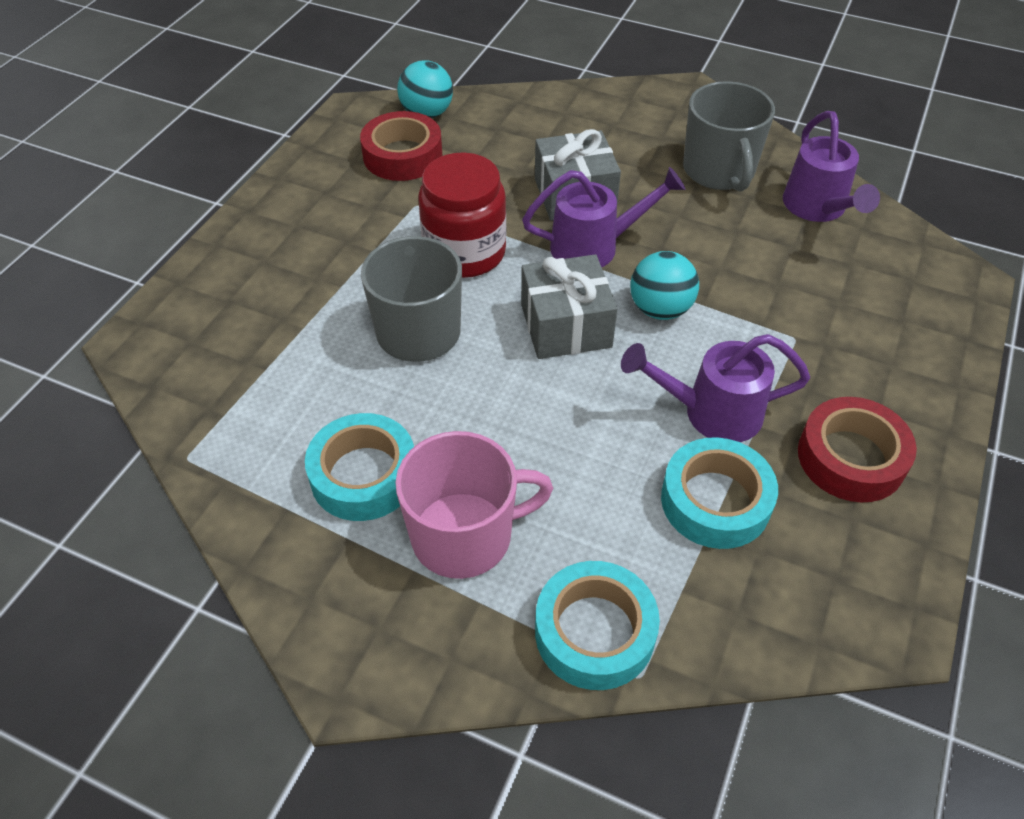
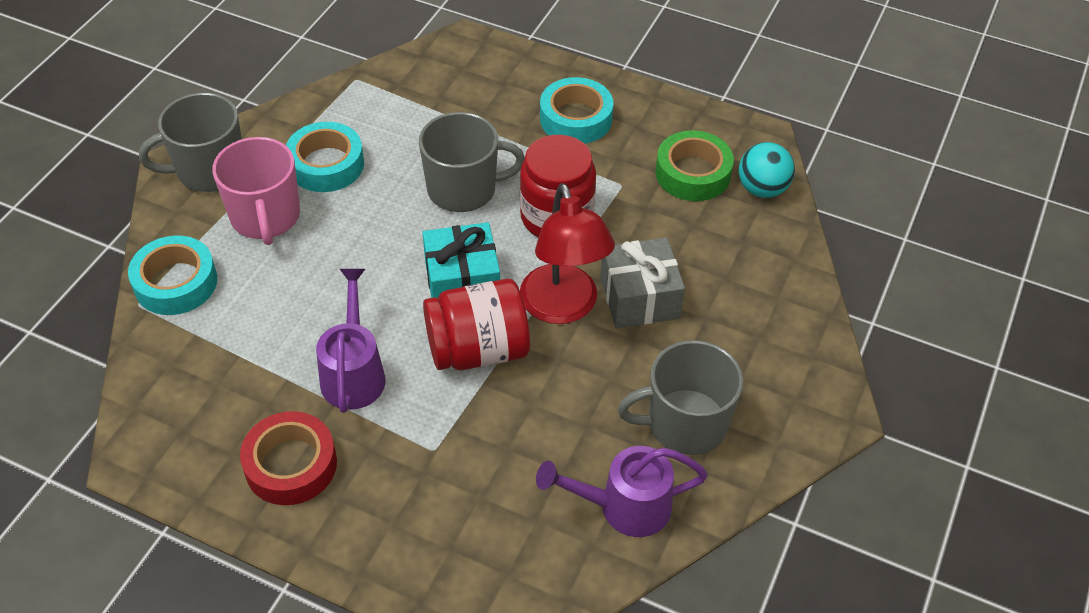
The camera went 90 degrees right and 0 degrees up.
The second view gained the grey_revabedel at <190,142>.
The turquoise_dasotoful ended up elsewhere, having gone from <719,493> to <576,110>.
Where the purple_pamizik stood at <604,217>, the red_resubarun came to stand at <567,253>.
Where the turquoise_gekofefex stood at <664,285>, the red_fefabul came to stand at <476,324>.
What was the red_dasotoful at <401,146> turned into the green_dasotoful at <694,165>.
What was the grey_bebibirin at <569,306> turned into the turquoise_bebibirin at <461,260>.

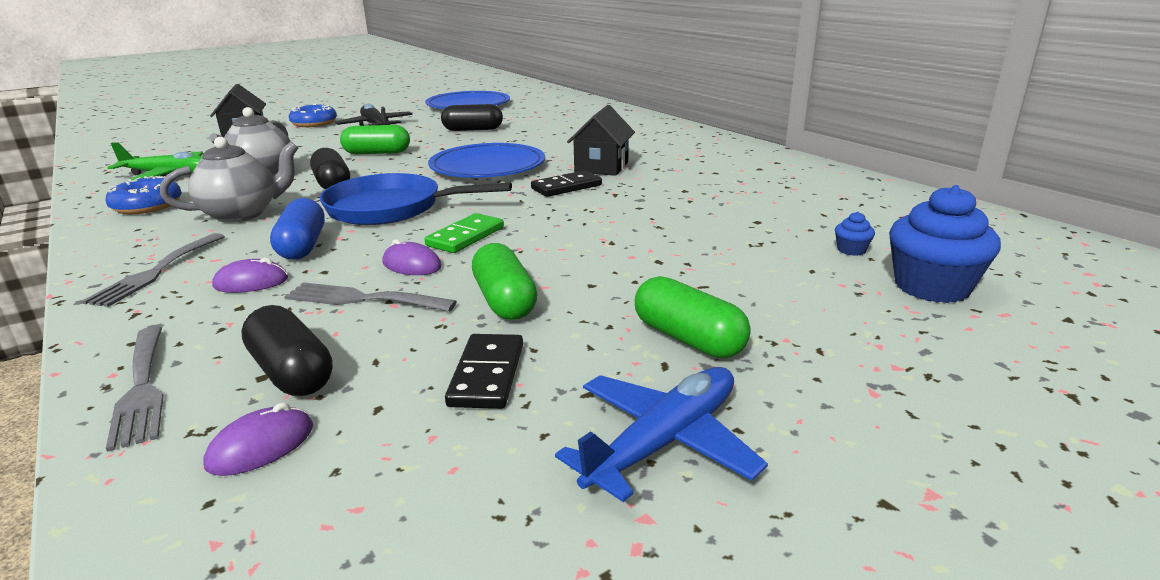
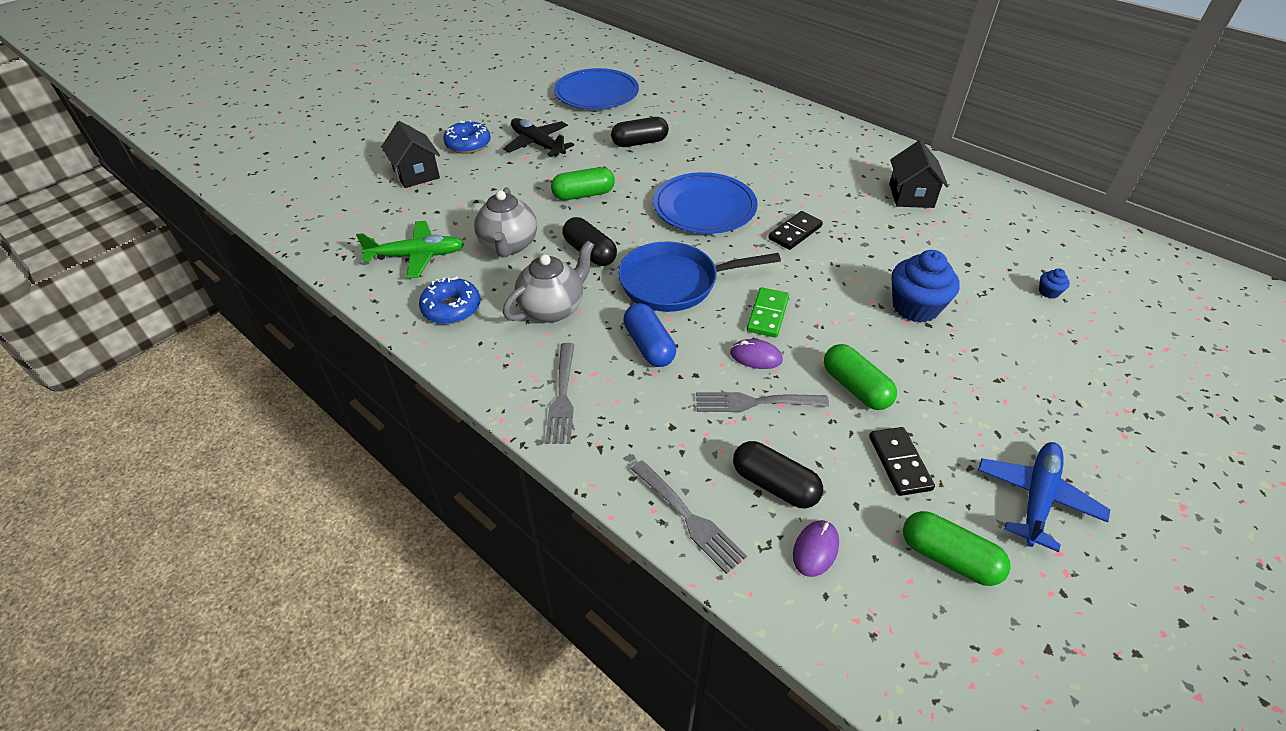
The camera went 15 degrees left and 20 degrees up.
The second view lost the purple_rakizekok at <250,275>.
The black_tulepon ended up elsewhere, having gone from <601,140> to <918,174>.
The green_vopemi ended up elsewhere, having gone from <693,317> to <957,548>.
The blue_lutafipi ended up elsewhere, having gone from <945,244> to <926,286>.

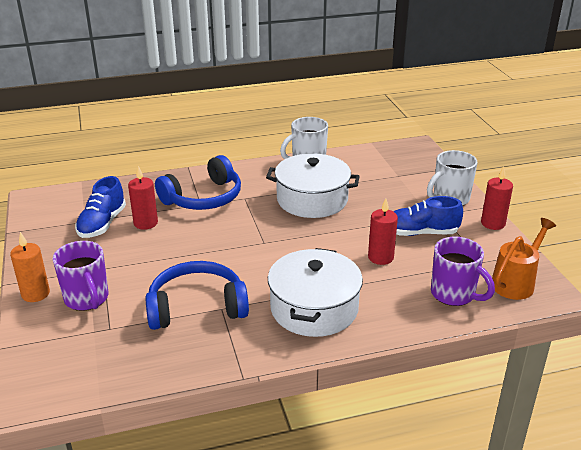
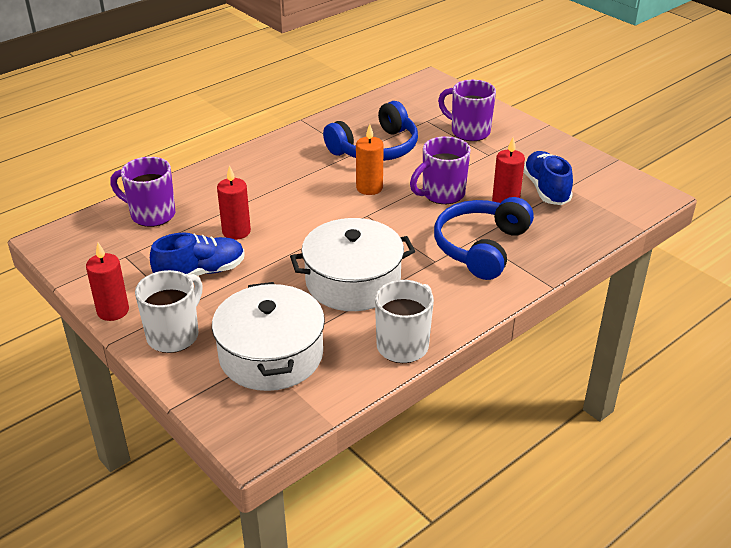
The camera went 155 degrees right and 5 degrees up.
The second view lost the orange_pamizik at <524,259>.
The second view gained the purple_revabedel at <440,170>.
The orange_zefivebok ended up elsewhere, having gone from <30,267> to <370,159>.
The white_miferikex ended up elsewhere, having gone from <315,292> to <268,336>.

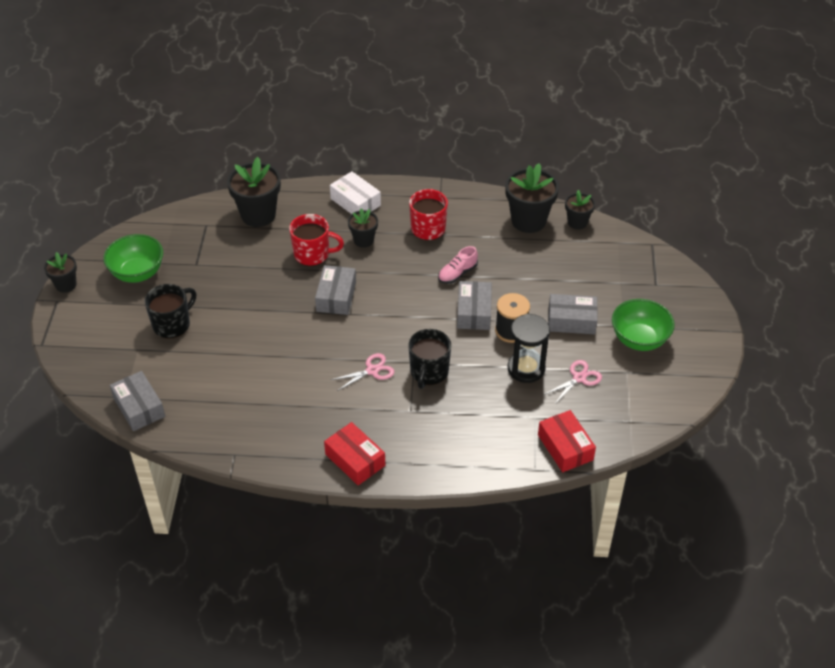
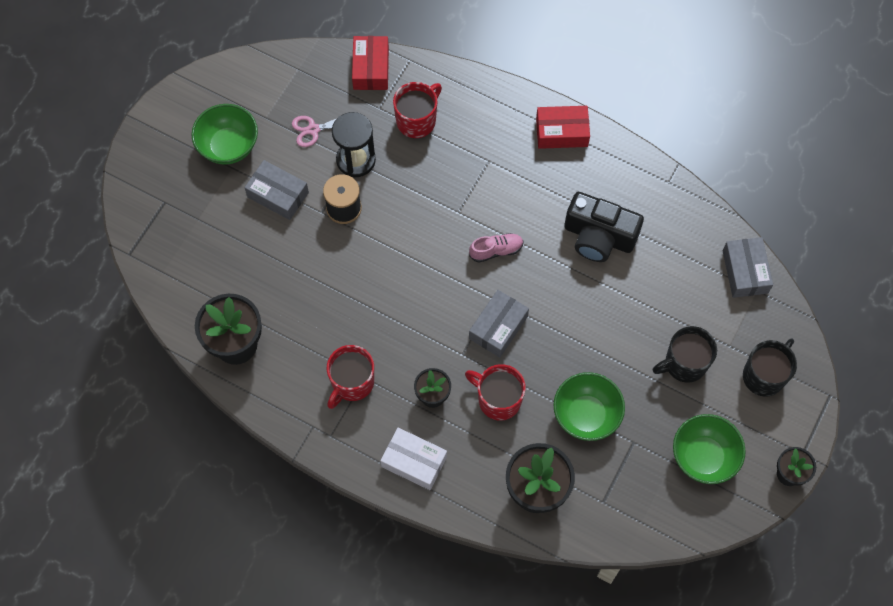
The camera went 155 degrees left and 20 degrees up.
The second view lost the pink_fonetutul at <362,372>.
The second view lost the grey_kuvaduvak at <474,305>.
The second view lost the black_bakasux at <580,209>.
The second view gained the red_revabedel at <417,110>.
The second view gained the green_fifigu at <589,406>.
The second view gained the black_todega at <604,227>.
The black_revabedel ended up elsewhere, having gone from <429,359> to <770,367>.
The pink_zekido ended up elsewhere, having gone from <458,265> to <496,248>.
The red_kuvaduvak at <354,453> ended up facing another way, 75 degrees counterclockwise from before.
The white_kuvaduvak at <355,192> ended up facing another way, 45 degrees counterclockwise from before.

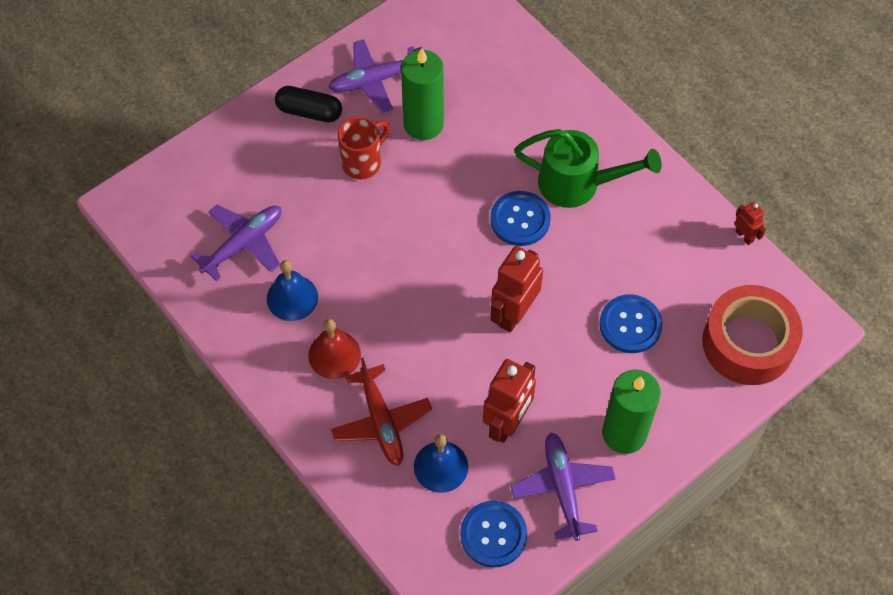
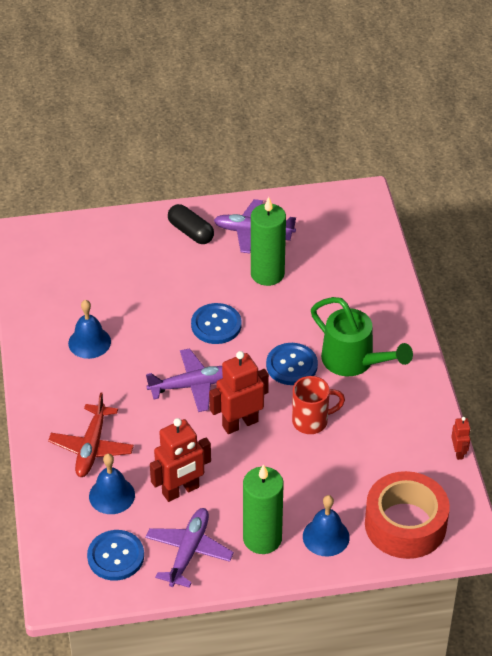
The camera went 30 degrees right and 15 degrees down.
The second view lost the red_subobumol at <334,349>.
The second view gained the blue_subobumol at <326,525>.
The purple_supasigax ended up elsewhere, having gone from <236,242> to <184,380>.
The red_revabedel ended up elsewhere, having gone from <364,147> to <318,405>.
The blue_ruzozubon ended up elsewhere, having gone from <631,323> to <216,323>.

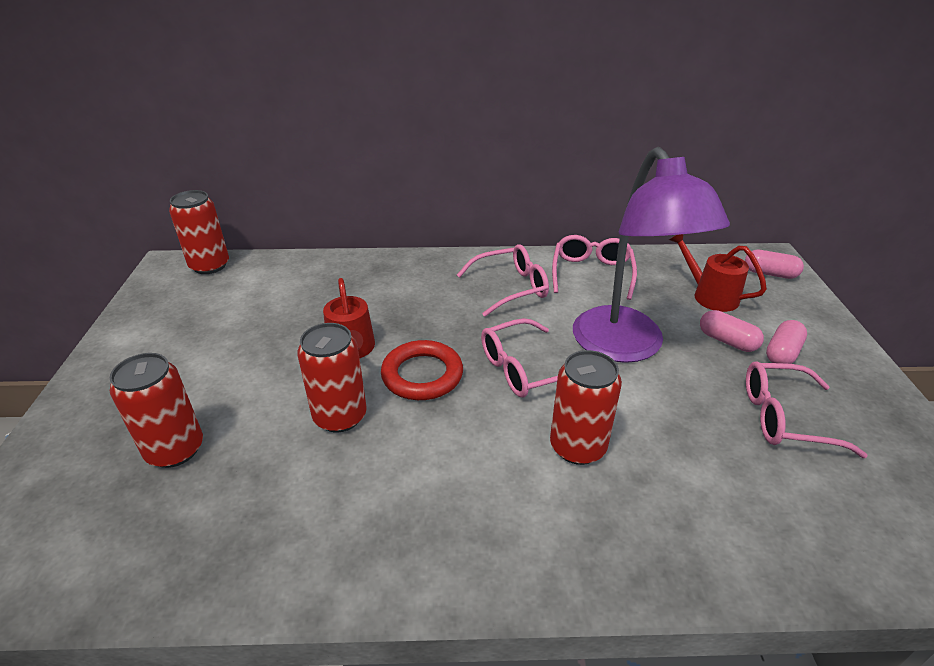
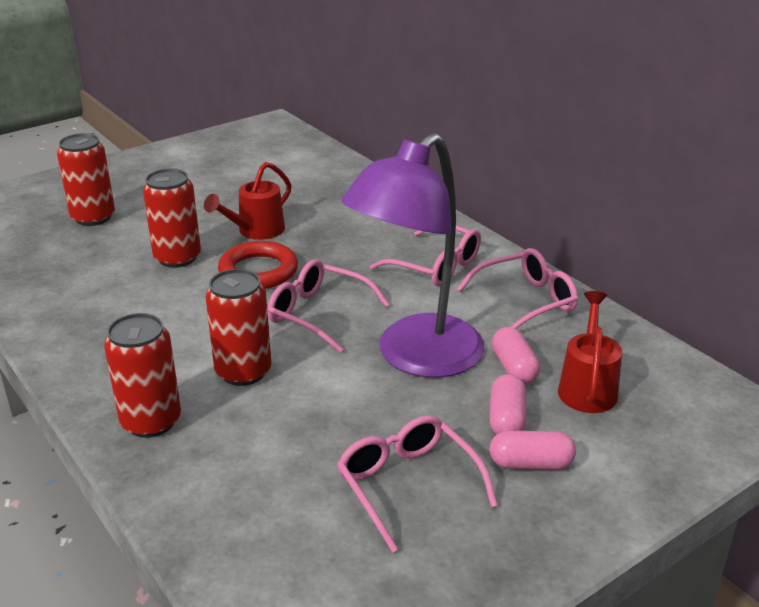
The camera went 55 degrees right and 5 degrees down.
The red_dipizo ended up elsewhere, having gone from <199,232> to <142,375>.
The pink_vopemi ended up elsewhere, having gone from <774,264> to <516,355>.

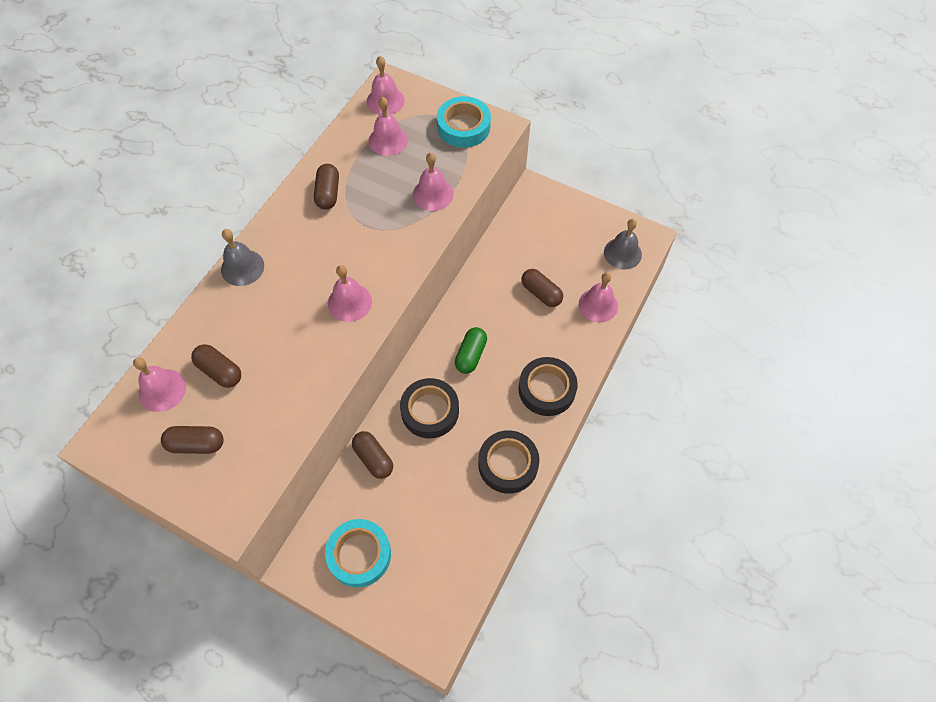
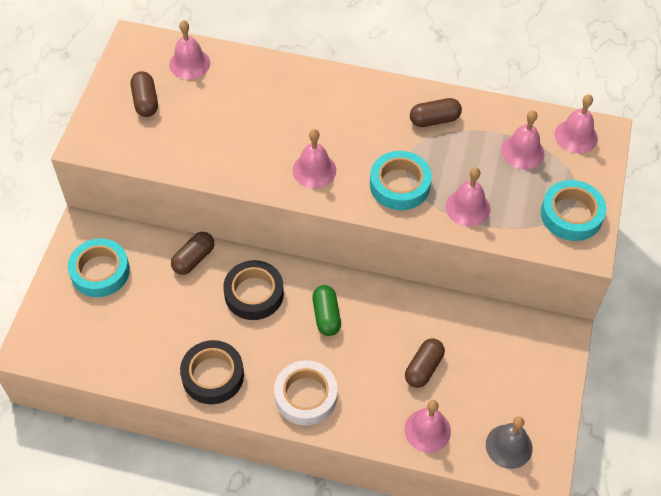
The camera went 75 degrees right and 5 degrees down.
The second view lost the brown_vopemi at <216,366>.
The second view lost the grey_subobumol at <242,257>.
The second view gained the turquoise_dasotoful at <401,180>.
What was the black_dasotoful at <548,386> turned into the white_dasotoful at <306,393>.
The green_vopemi at <471,350> ended up facing another way, 75 degrees clockwise from before.

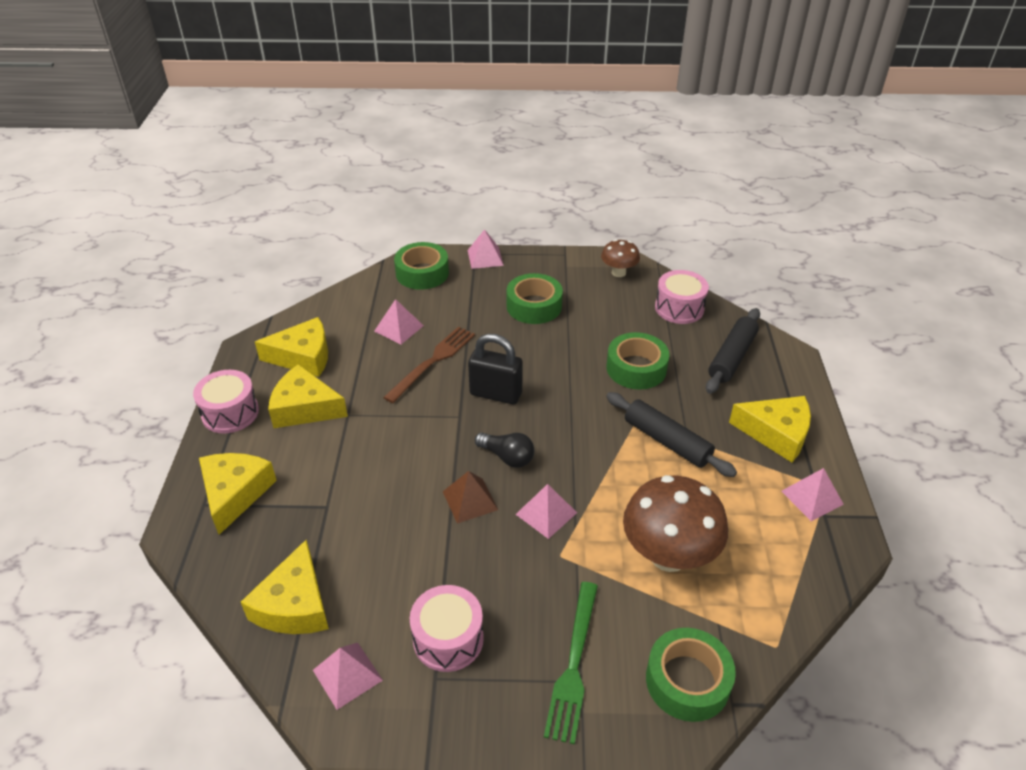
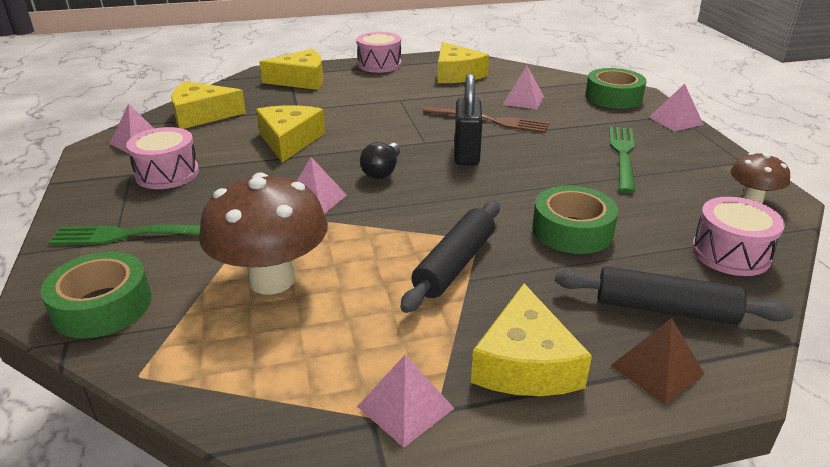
The camera went 75 degrees right and 10 degrees down.
The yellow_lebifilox ended up elsewhere, having gone from <308,396> to <290,134>.
The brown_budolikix ended up elsewhere, having gone from <470,497> to <657,361>.
Where the green_dasotoful stood at <535,298>, the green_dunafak came to stand at <622,160>.

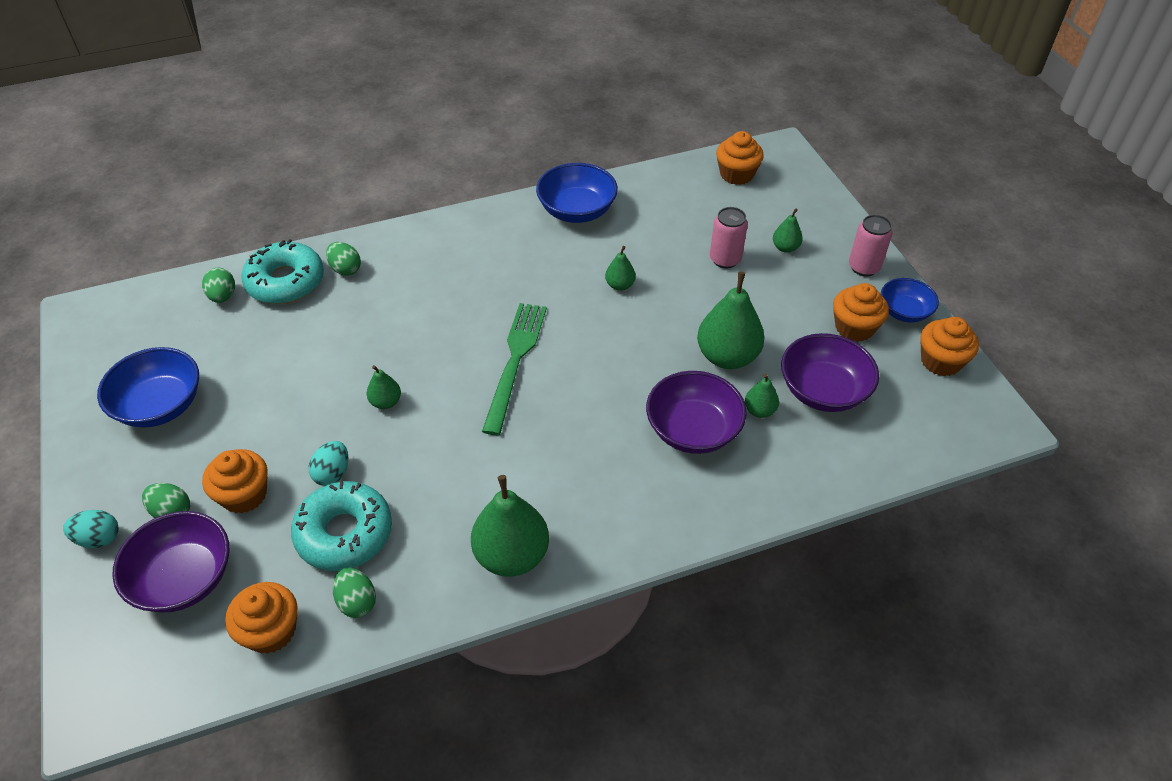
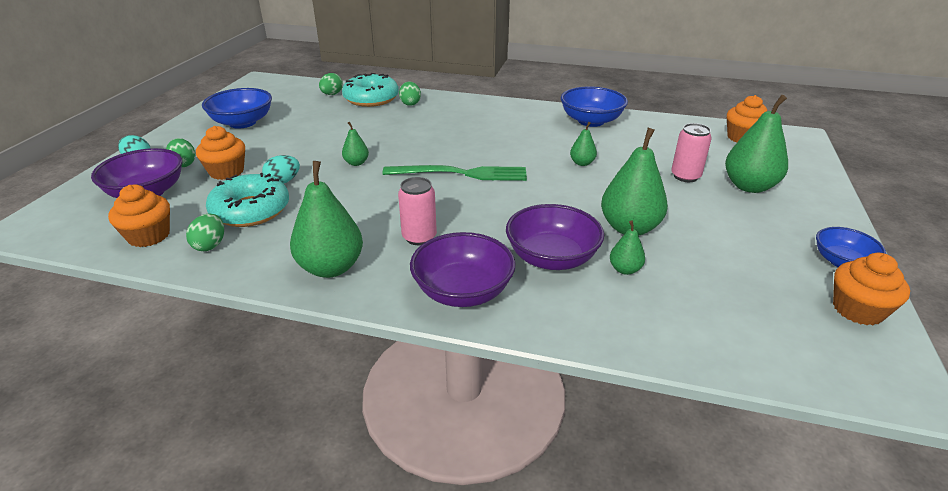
The camera went 35 degrees right and 15 degrees down.
The second view lost the orange_lutafipi at <861,312>.
The purple_fifigu ended up elsewhere, having gone from <830,372> to <463,269>.
The pink_dipizo ended up elsewhere, having gone from <871,245> to <417,211>.
The green_dunafak at <514,369> ended up facing another way, 45 degrees clockwise from before.
The size of the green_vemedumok at <788,231> changed by a factor of 2.02.

